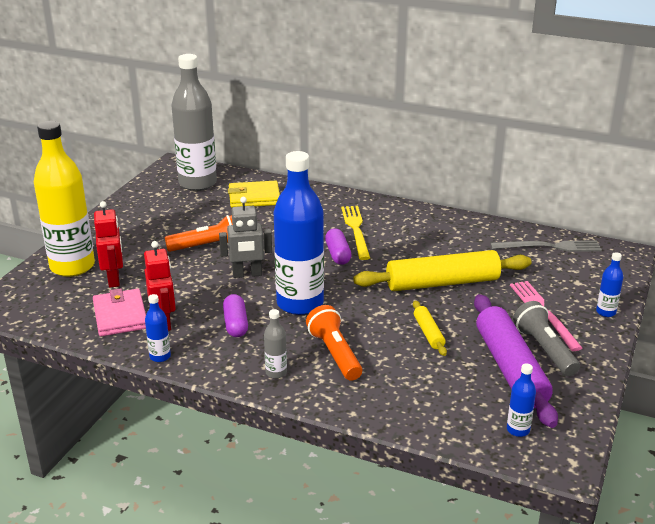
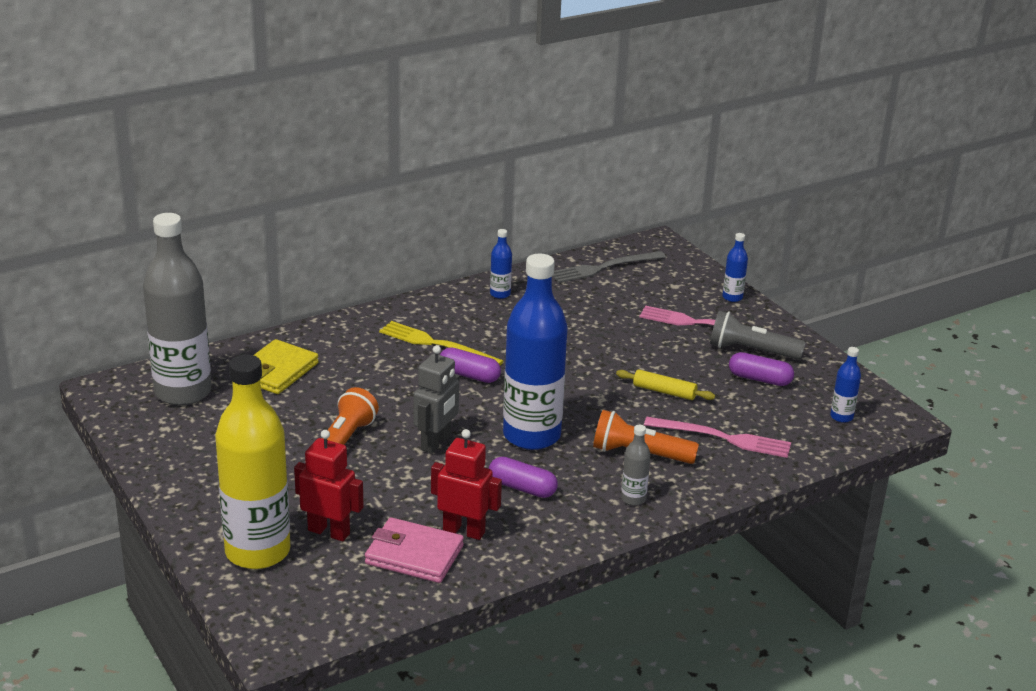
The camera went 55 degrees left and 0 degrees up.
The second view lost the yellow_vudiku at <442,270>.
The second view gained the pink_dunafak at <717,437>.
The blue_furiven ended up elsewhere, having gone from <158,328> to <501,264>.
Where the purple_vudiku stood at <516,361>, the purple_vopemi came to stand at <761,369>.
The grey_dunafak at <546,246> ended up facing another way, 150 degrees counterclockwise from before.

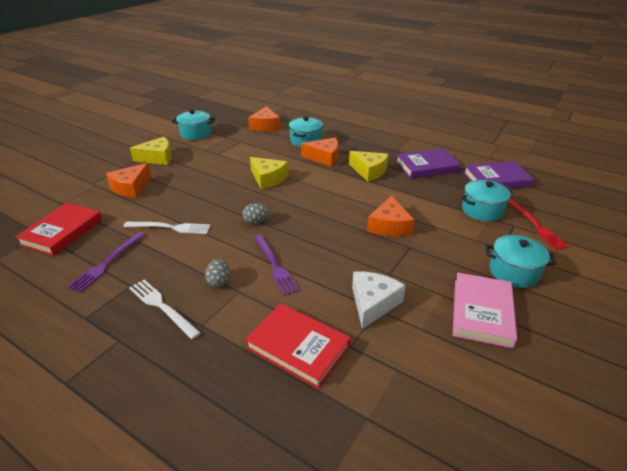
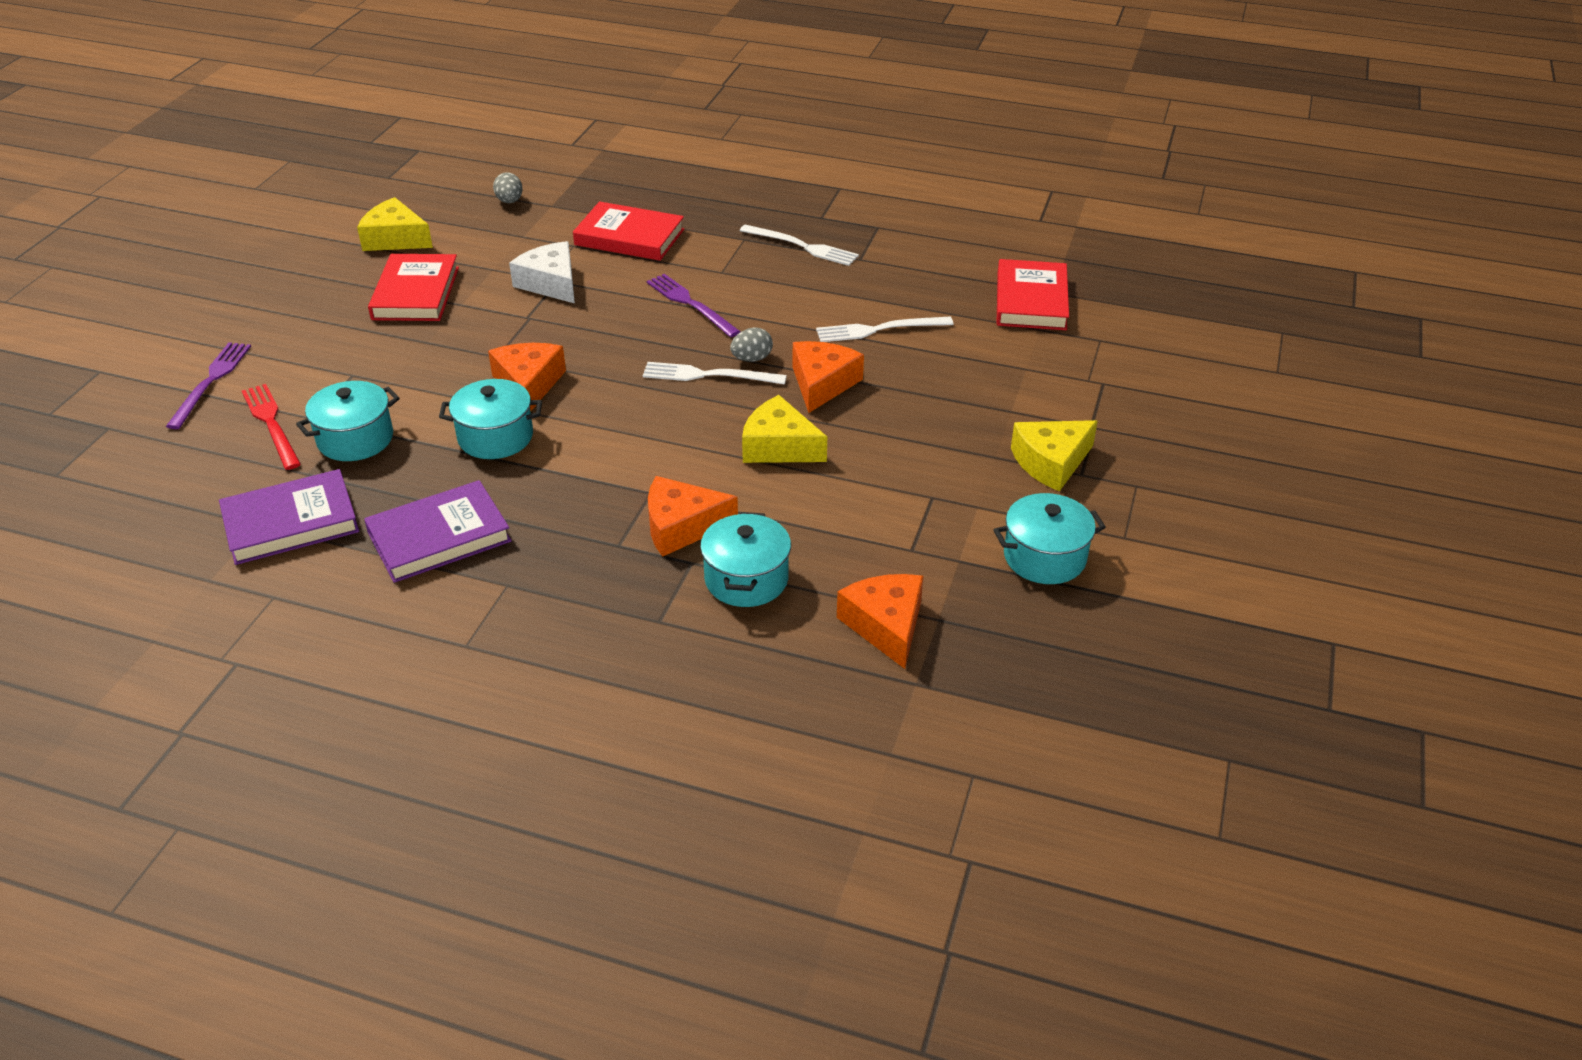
The camera went 165 degrees right and 5 degrees up.
The second view gained the white_dunafak at <715,373>.
The purple_dunafak ended up elsewhere, having gone from <106,262> to <208,385>.
The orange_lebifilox ended up elsewhere, having gone from <128,180> to <828,377>.
The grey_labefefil ended up elsewhere, having gone from <217,273> to <508,187>.
The yellow_lebifilox ended up elsewhere, having gone from <368,166> to <395,224>.
The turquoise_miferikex ended up elsewhere, having gone from <520,261> to <490,419>.
What was the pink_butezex at <485,310> turned into the red_butezex at <413,287>.
The white_lebifilox at <379,300> ended up facing another way, 135 degrees clockwise from before.

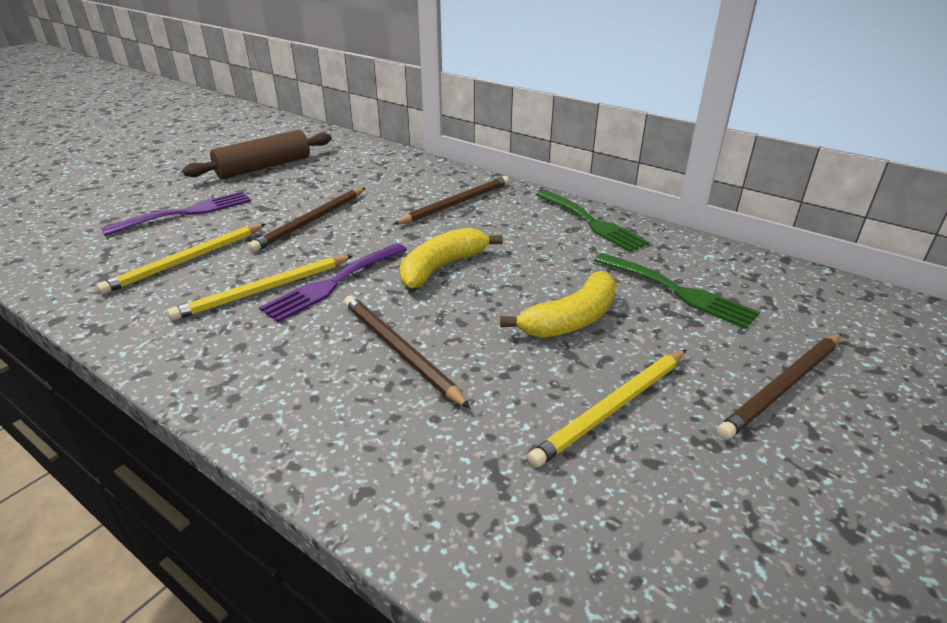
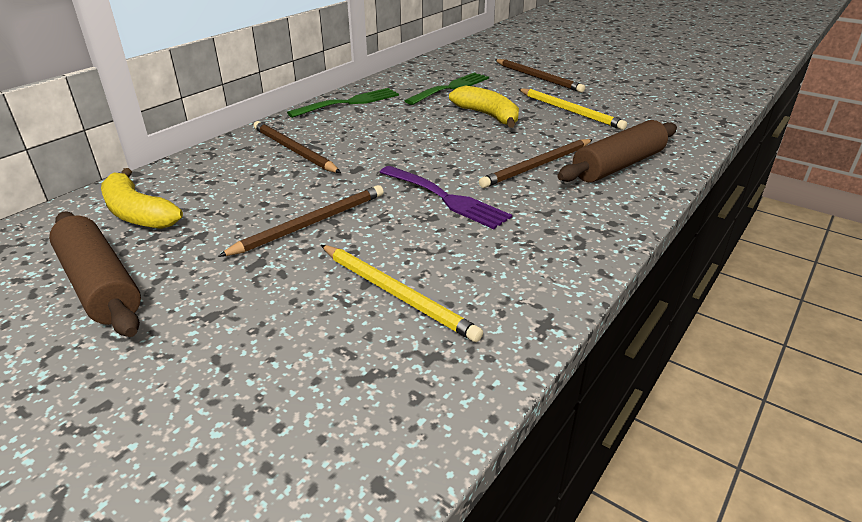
The camera went 90 degrees left and 0 degrees up.
The second view lost the purple_dunafak at <176,213>.
The second view lost the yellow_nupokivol at <260,288>.
The second view gained the brown_vudiku at <617,151>.
The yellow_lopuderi ended up elsewhere, having gone from <451,258> to <142,198>.
The brown_nupokivol at <306,220> ended up facing another way, 75 degrees counterclockwise from before.

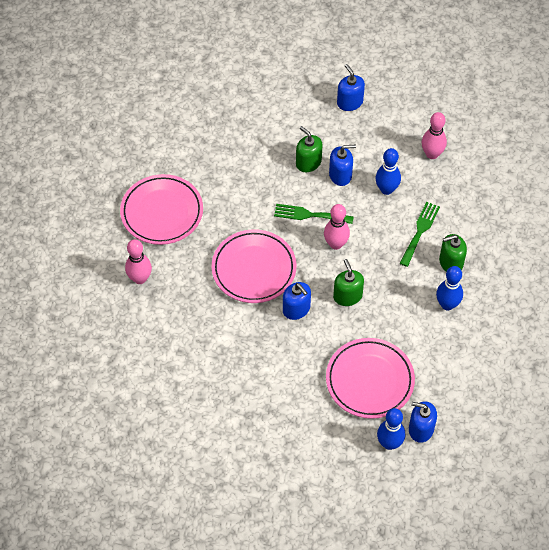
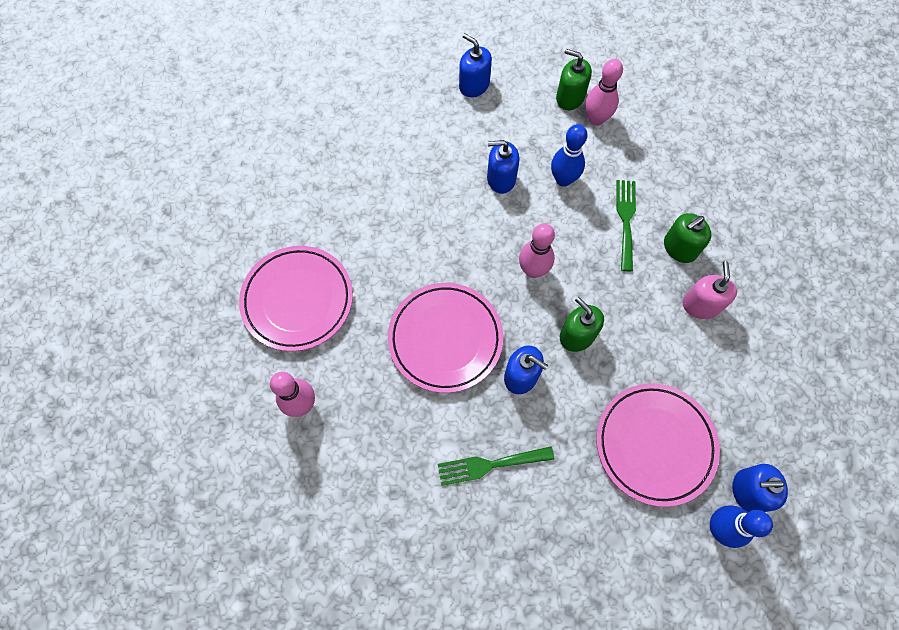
The camera went 20 degrees left and 10 degrees up.
The green_dunafak ended up elsewhere, having gone from <314,214> to <496,466>.
The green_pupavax ended up elsewhere, having gone from <309,149> to <574,79>.
Where the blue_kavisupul stood at <449,288>, the pink_pupavax came to stand at <710,290>.
The blue_pupavax at <342,165> ended up facing another way, 150 degrees counterclockwise from before.

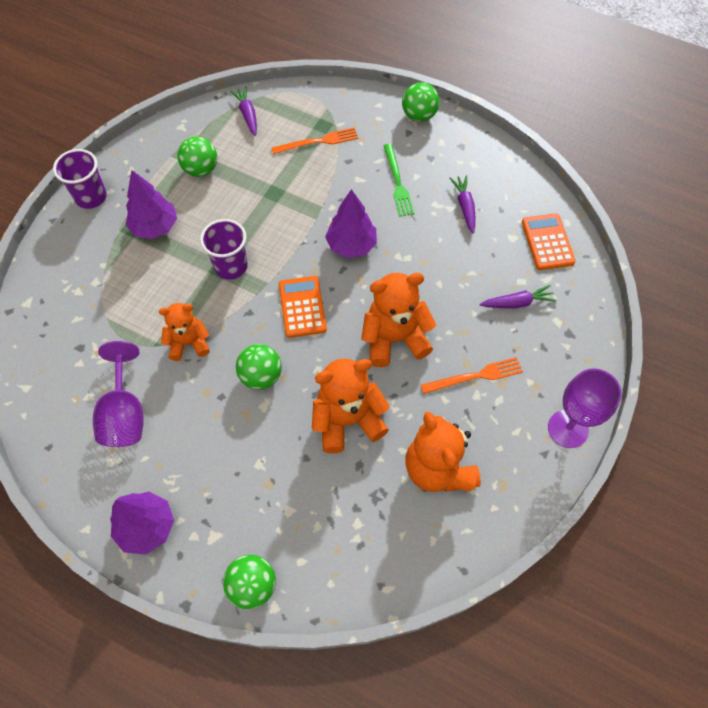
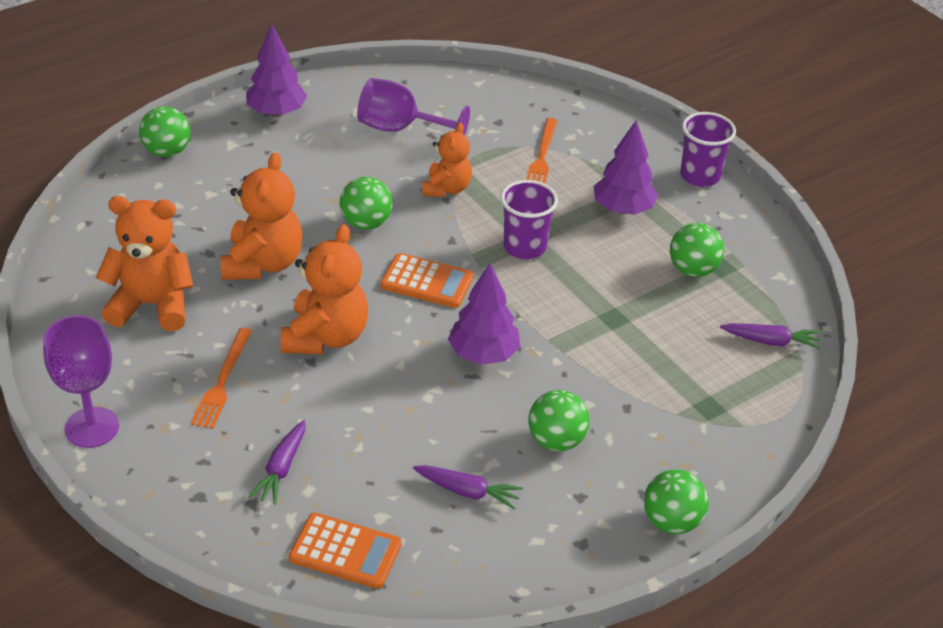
The camera went 115 degrees right and 20 degrees down.
The orange_dunafak ended up elsewhere, having gone from <314,140> to <542,151>.
Where the green_dunafak stood at <399,180>, the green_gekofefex came to stand at <559,420>.

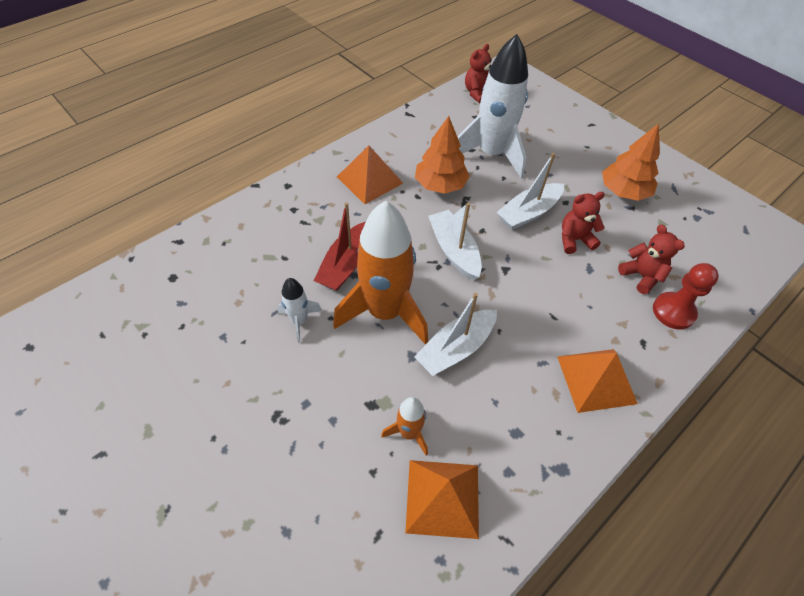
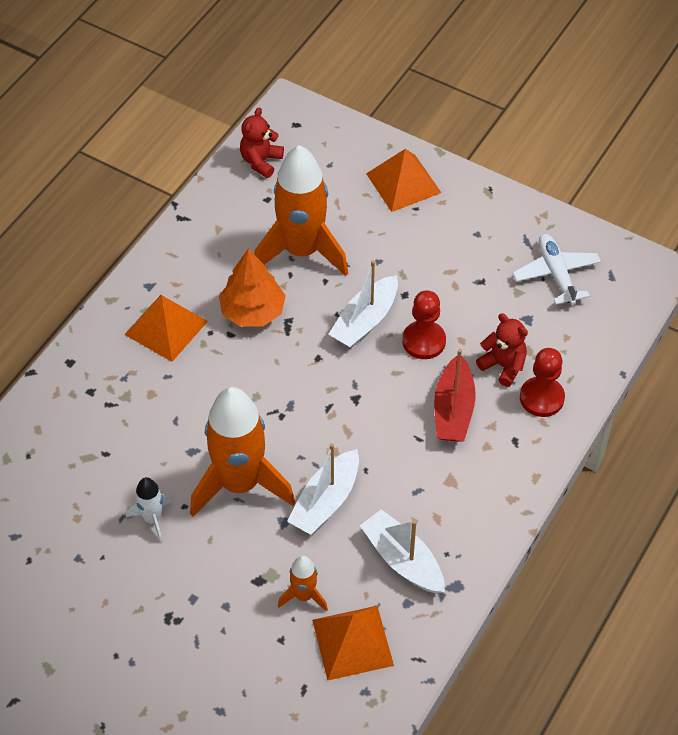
The camera went 15 degrees left and 0 degrees up.
The second view lost the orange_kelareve at <631,162>.
The second view gained the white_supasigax at <557,269>.
The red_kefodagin ended up elsewhere, having gone from <340,246> to <455,395>.
The white_kefodagin ended up elsewhere, having gone from <455,241> to <402,551>.
The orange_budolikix ended up elsewhere, having gone from <597,381> to <403,180>.
Where the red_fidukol stood at <583,223>, the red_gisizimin came to stand at <424,324>.
What was the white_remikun at <492,106> turned into the orange_remikun at <301,210>.

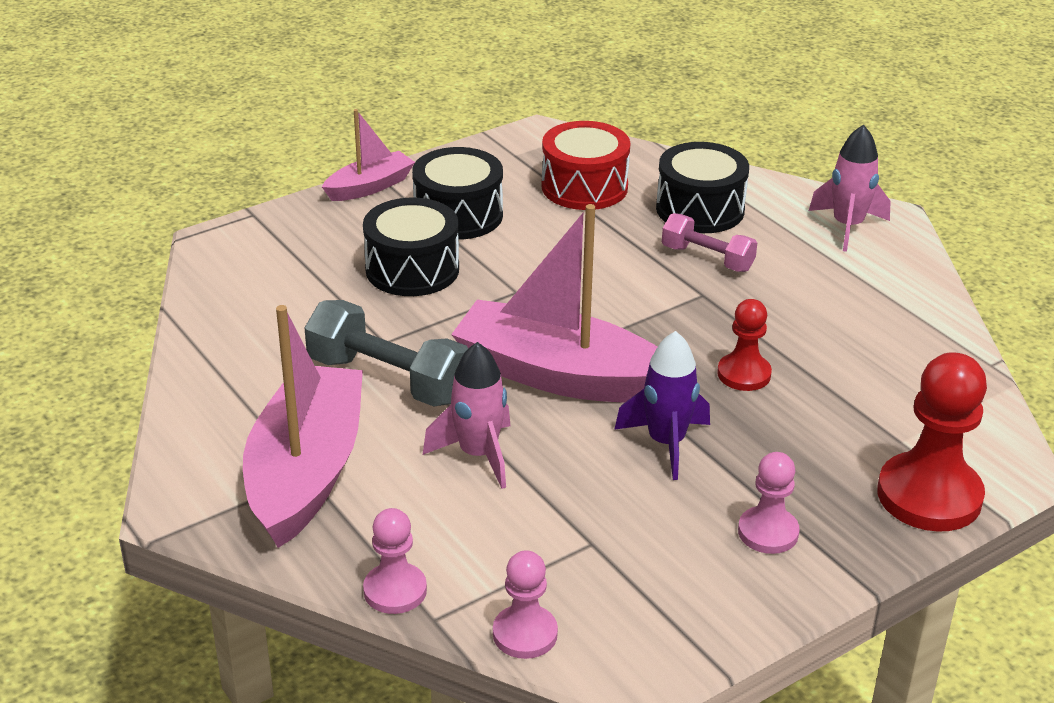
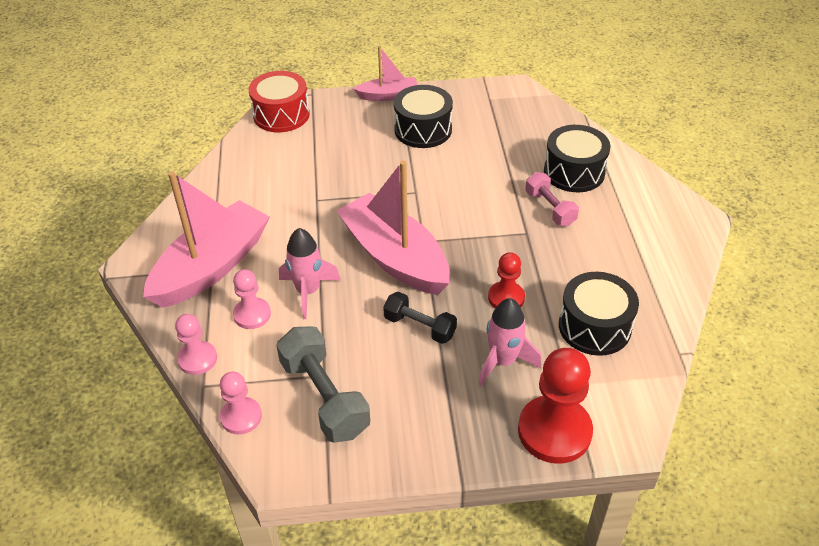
The camera went 30 degrees right and 10 degrees up.
The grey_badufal ended up elsewhere, having gone from <386,353> to <323,384>.
The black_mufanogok ended up elsewhere, having gone from <411,247> to <599,314>.
The red_mufanogok ended up elsewhere, having gone from <585,165> to <279,101>.
The pink_gisizimin ended up elsewhere, having gone from <769,503> to <252,299>.
The pink_remikun ended up elsewhere, having gone from <850,188> to <510,342>.
Where the purple_remikun stood at <662,405>, the black_badufal came to stand at <420,318>.

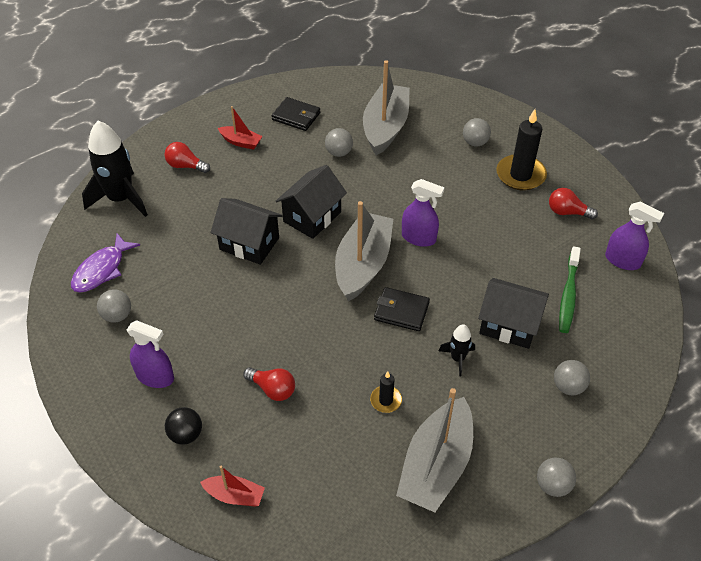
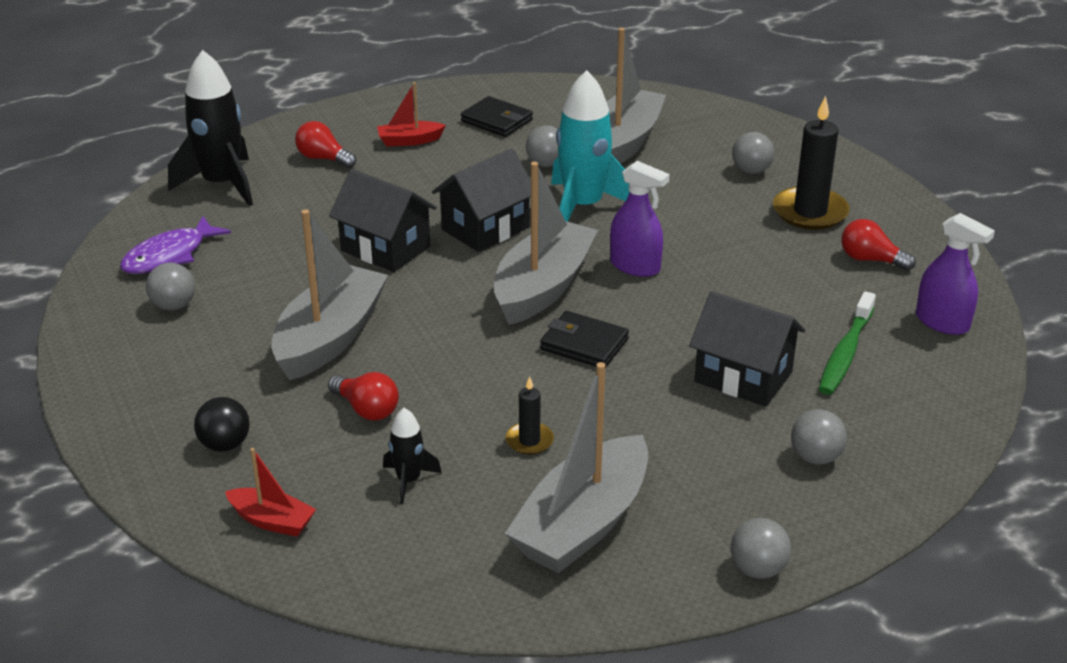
The camera went 10 degrees right and 15 degrees down.
The second view lost the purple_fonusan at <150,354>.
The second view gained the grey_kefodagin at <329,294>.
The second view gained the turquoise_remikun at <590,146>.
The black_remikun ended up elsewhere, having gone from <457,350> to <412,456>.
The red_kefodagin at <240,128> ended up facing another way, 135 degrees clockwise from before.

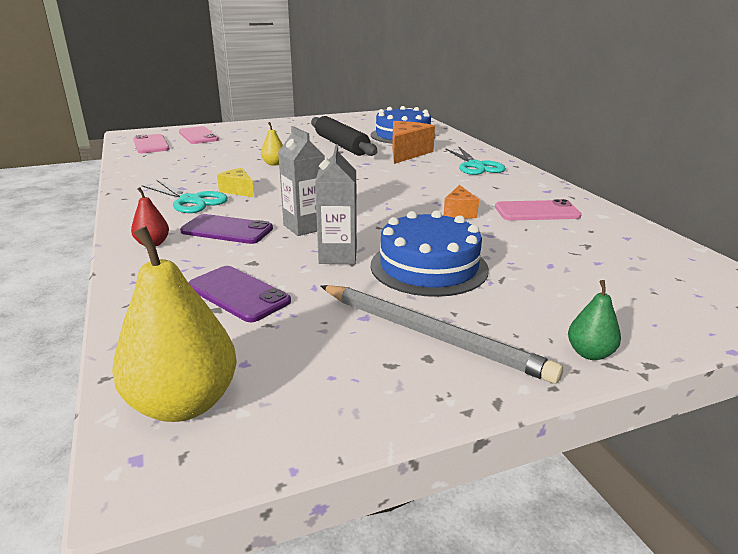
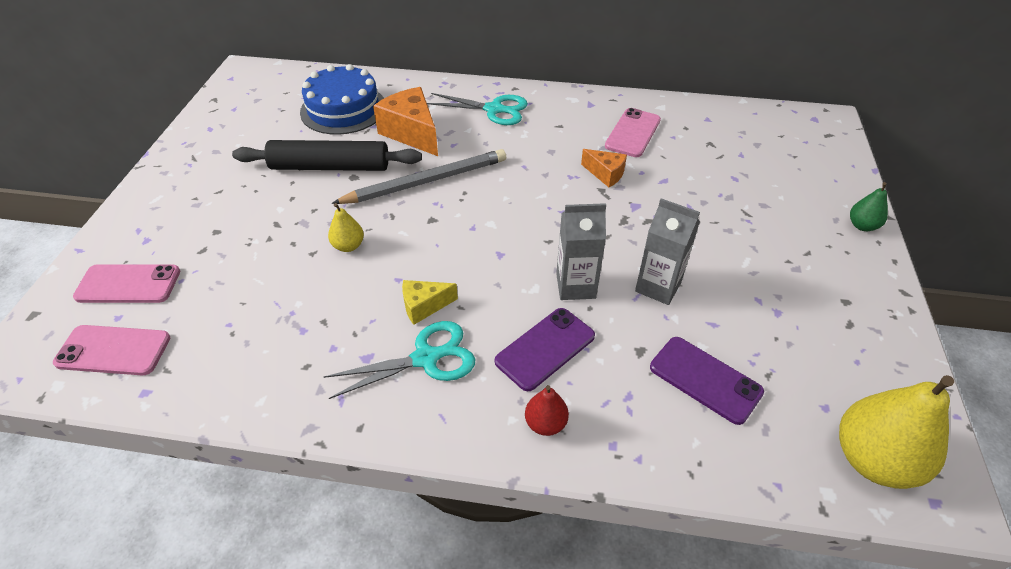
The camera went 60 degrees left and 20 degrees up.
The second view lost the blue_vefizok at <430,253>.
The grey_nupokivol ended up elsewhere, having gone from <442,334> to <419,176>.
The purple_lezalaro at <239,294> ended up facing another way, 60 degrees clockwise from before.

